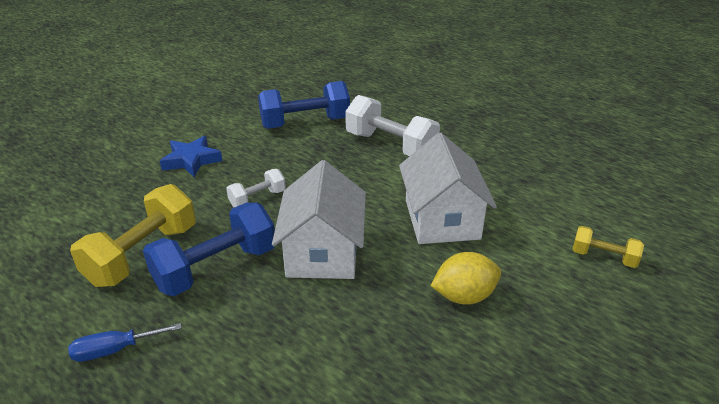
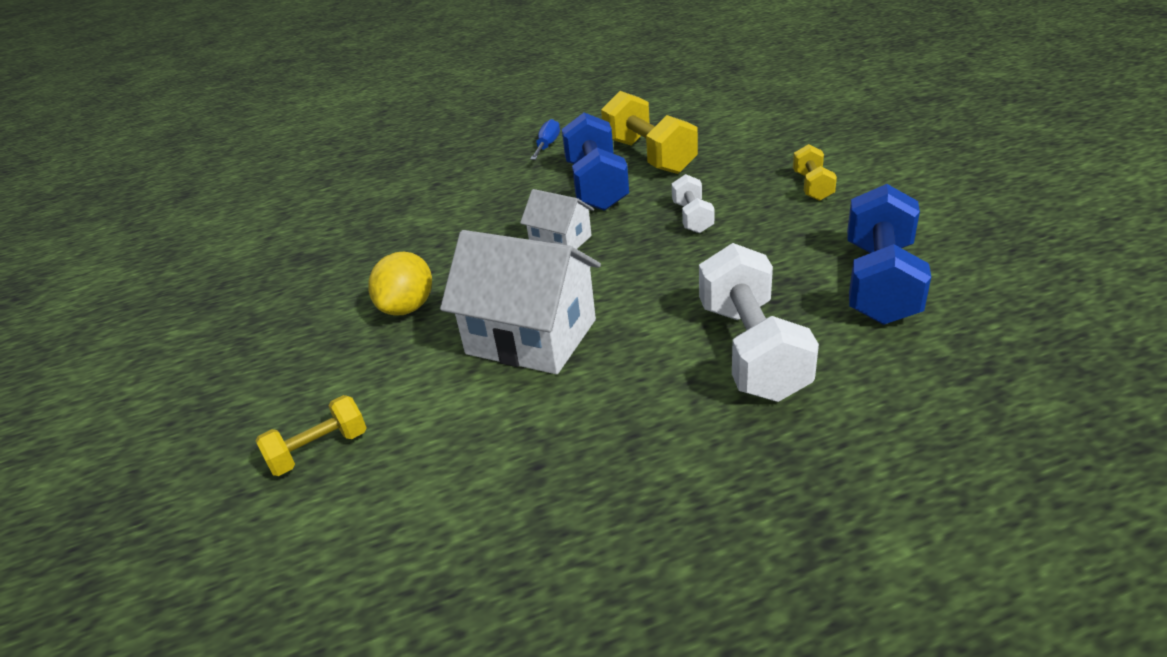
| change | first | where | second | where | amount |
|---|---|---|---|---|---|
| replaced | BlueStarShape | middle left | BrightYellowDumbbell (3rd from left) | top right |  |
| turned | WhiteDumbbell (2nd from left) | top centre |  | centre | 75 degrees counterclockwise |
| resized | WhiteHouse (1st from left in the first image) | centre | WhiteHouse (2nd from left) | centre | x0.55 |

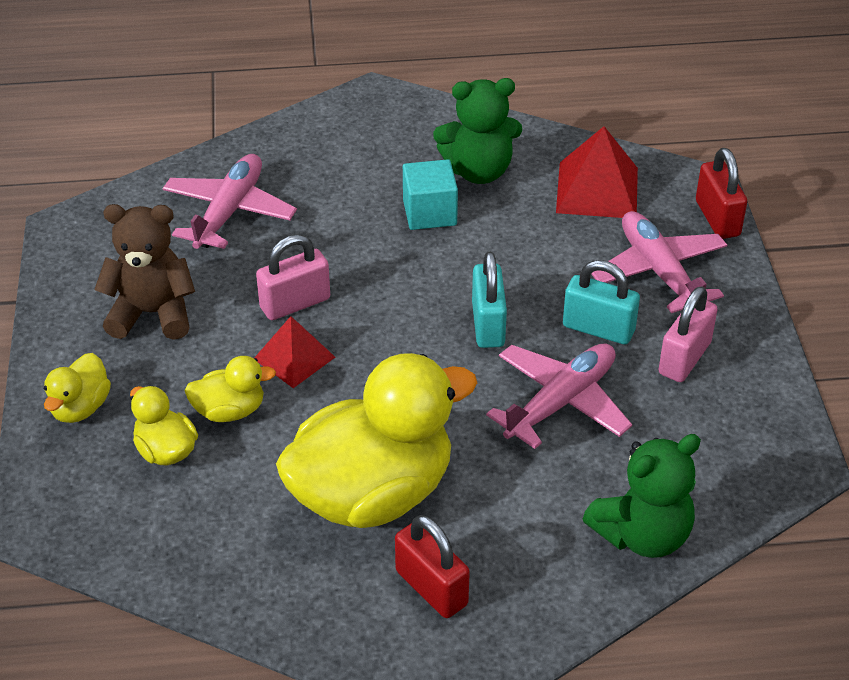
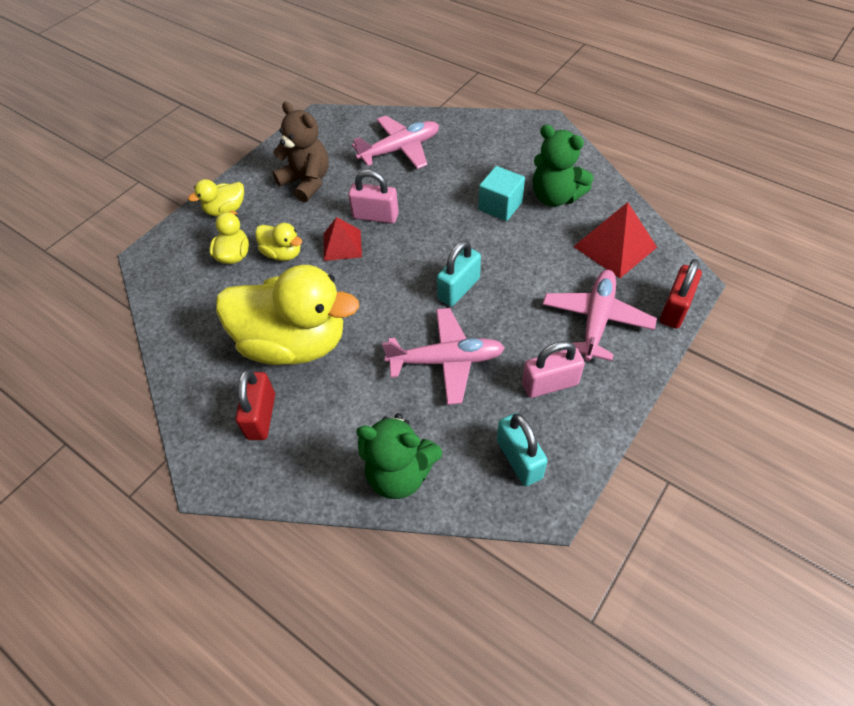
| change | first | where | second | where | amount |
|---|---|---|---|---|---|
| moved | TurquoiseSmallLock (2nd from left) | middle right |  | centre |  |

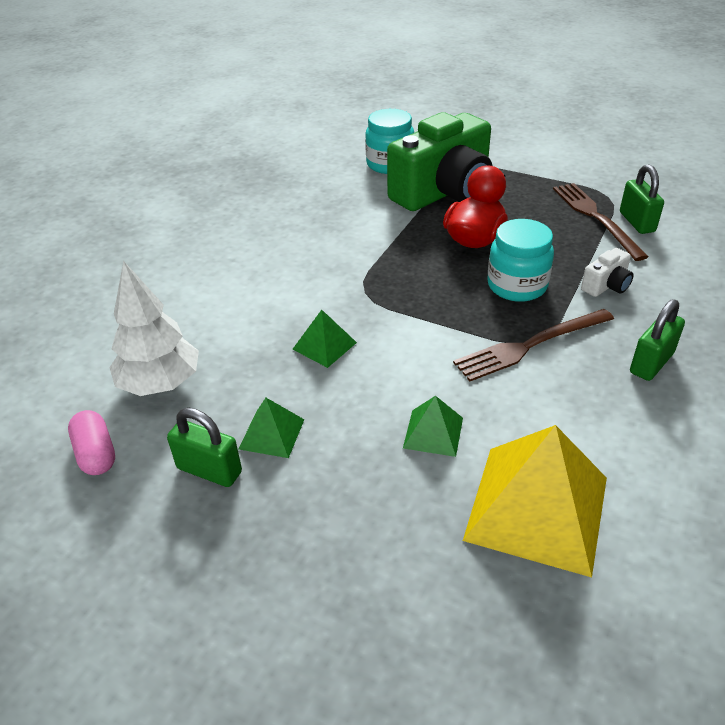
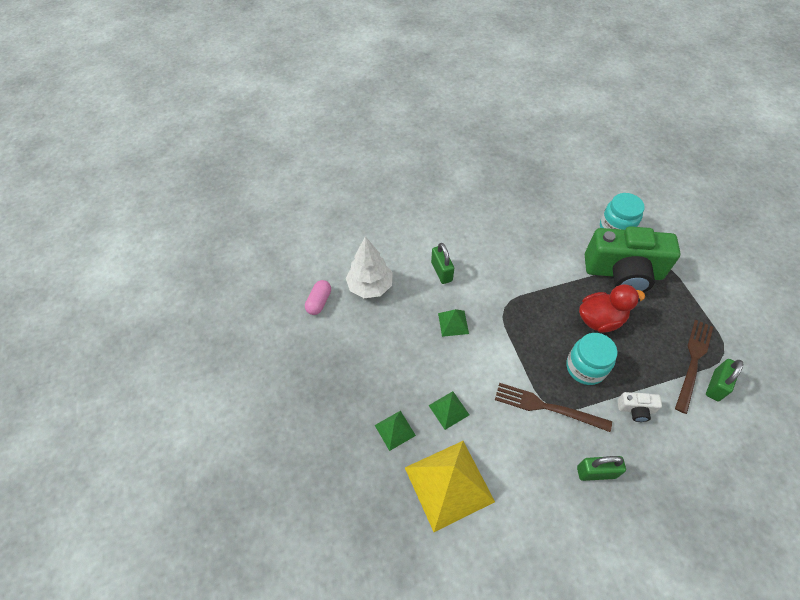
| change | first | where | second | where | amount |
|---|---|---|---|---|---|
| moved | LeafGreenSmallLock (1st from left) | middle left |  | centre |  |
| moved | LeafGreenSolidPyramid (1st from left) | centre |  | bottom centre |  |

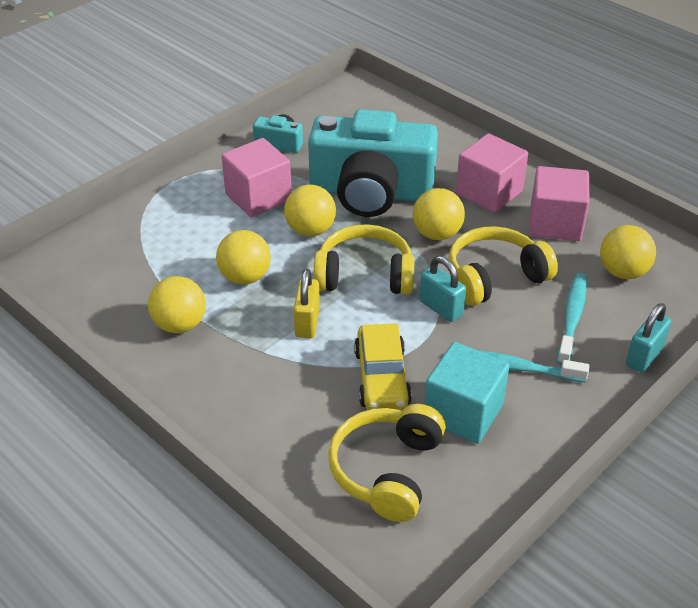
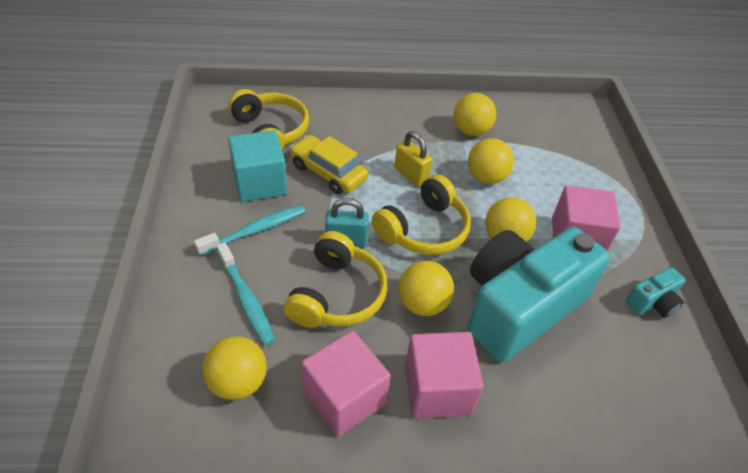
| change | first | where | second | where | amount |
|---|---|---|---|---|---|
| removed | TurquoiseSmallLock (2nd from left) | middle right |  |  |  |

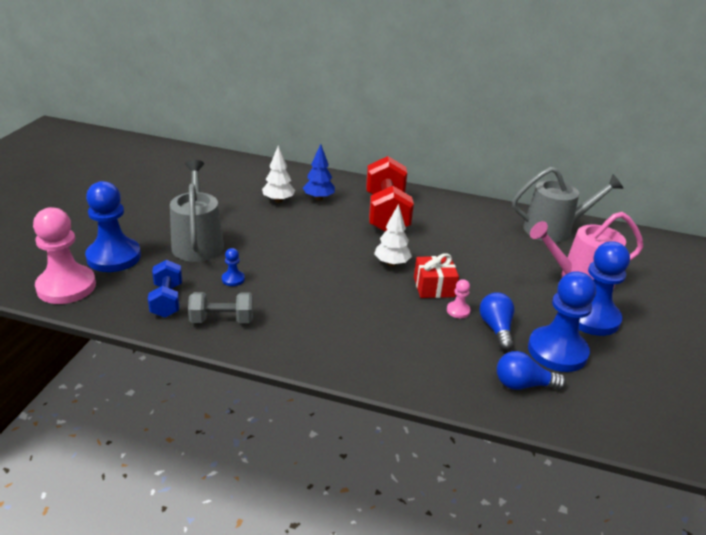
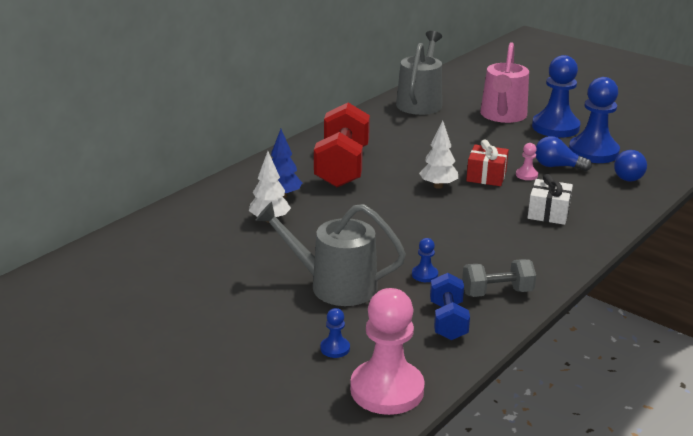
| change | first | where | second | where | amount |
|---|---|---|---|---|---|
| added |  |  | WhiteWrappedGift | middle right |  |
| turned | BlueDumbbell | middle left |  | bottom centre | 75 degrees clockwise |
| turned | AshGreyDumbbell | middle left |  | middle right | 60 degrees clockwise |
| turned | ScarletDumbbell | centre |  | top centre | 75 degrees clockwise |
| resized | BlueGamePawn (1st from left) | middle left |  | bottom centre | x0.42 |

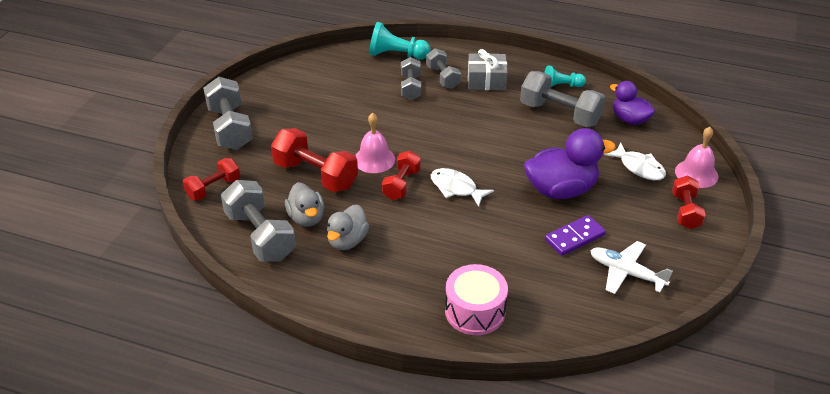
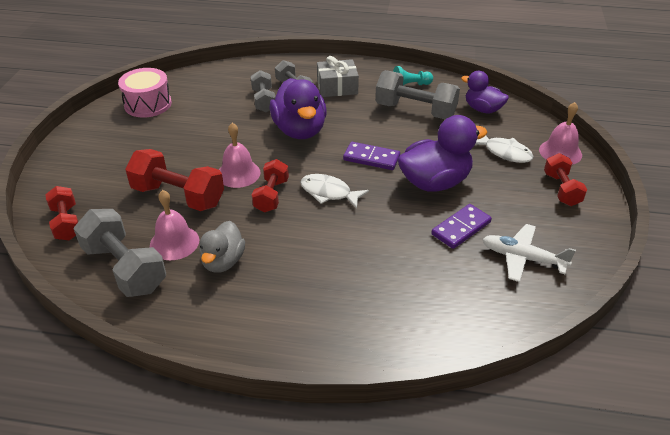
| change | first | where | second | where | amount |
|---|---|---|---|---|---|
| removed | AshGreyDumbbell (1st from left) | top left |  |  |  |
| removed | TurquoiseGamePawn (1st from left) | top centre |  |  |  |
| added |  |  | RoyalPurpleRubberDuck (1st from left) | top centre |  |
| added |  |  | RoyalPurpleDominoPiece (1st from left) | centre |  |
| moved | PinkToyDrum | bottom centre |  | top left |  |
| replaced | AshGreyRubberDuck (1st from left) | centre | PinkBell (1st from left) | middle left |  |
| turned | ScarletDumbbell (1st from left) | middle left |  | middle left | 60 degrees counterclockwise |

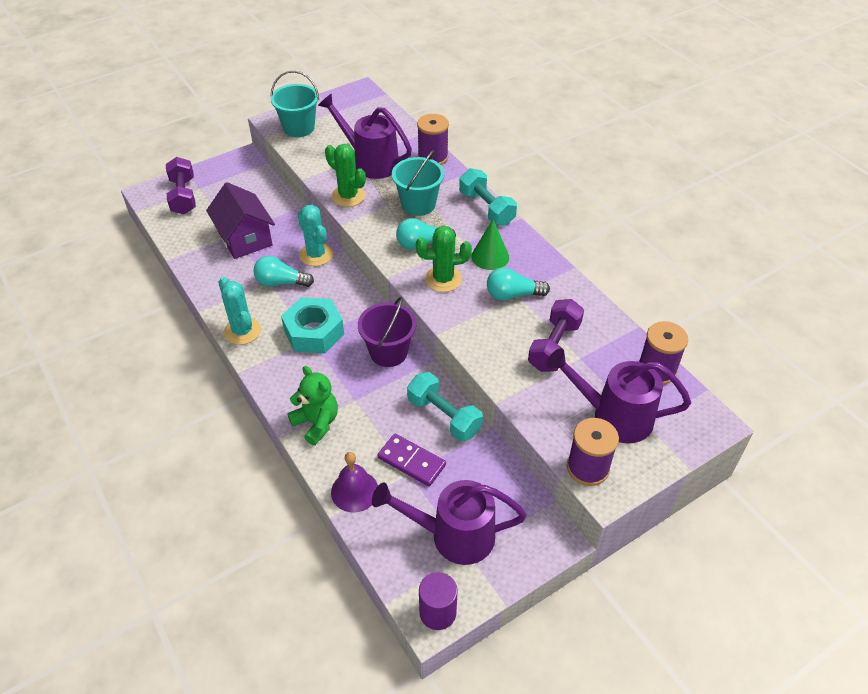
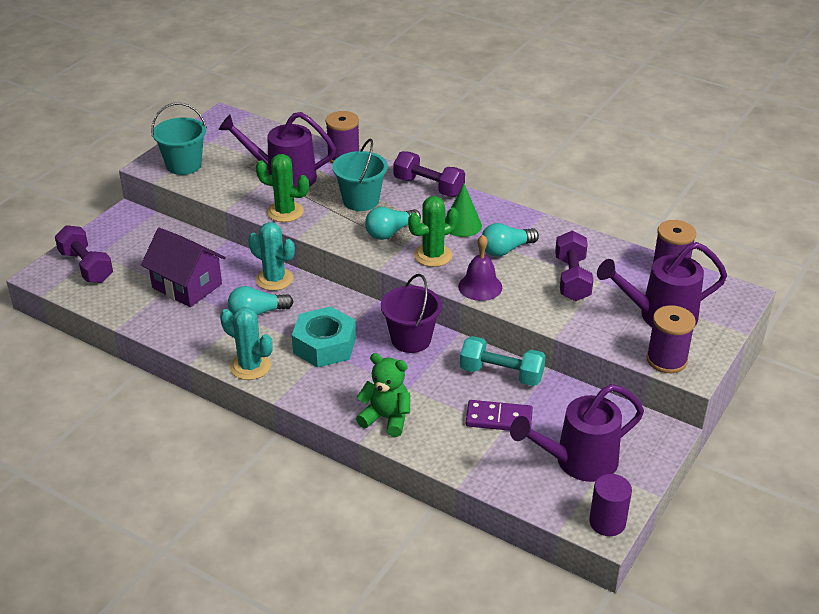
| change | first | where | second | where | amount |
|---|---|---|---|---|---|
| moved | RoyalPurpleBell | bottom centre |  | centre |  |
| recoloured | TurquoiseDumbbell (2nd from left) | top centre | RoyalPurpleDumbbell (2nd from left) | top centre |  |

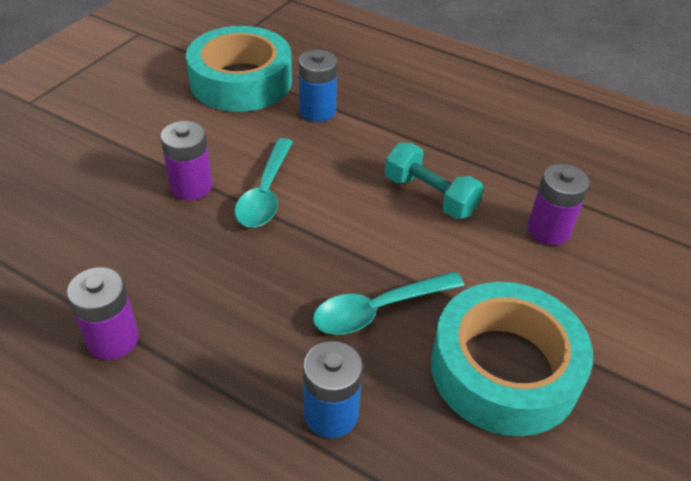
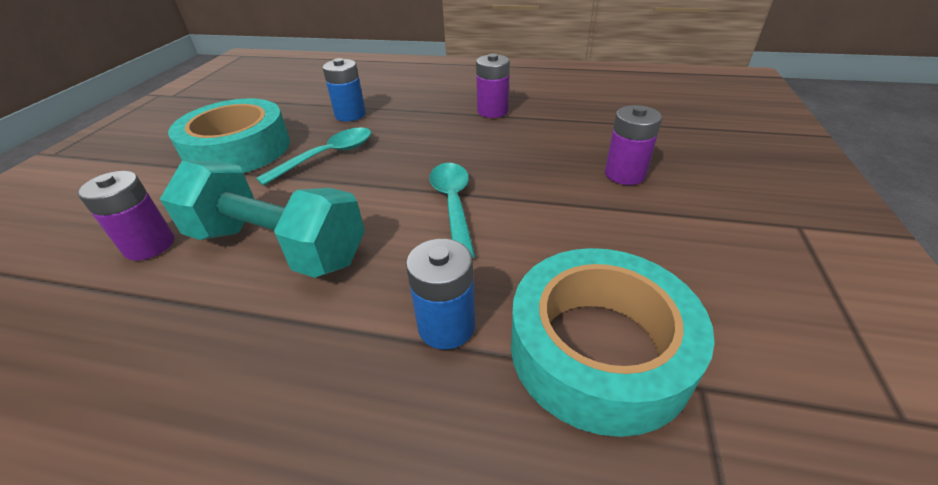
| change | first | where | second | where | amount |
|---|---|---|---|---|---|
| moved | RoyalPurpleAaBattery (2nd from left in the first image) | top left | RoyalPurpleAaBattery (3rd from left) | top right |  |
| resized | TurquoiseDumbbell | centre |  | middle left | x1.67 |

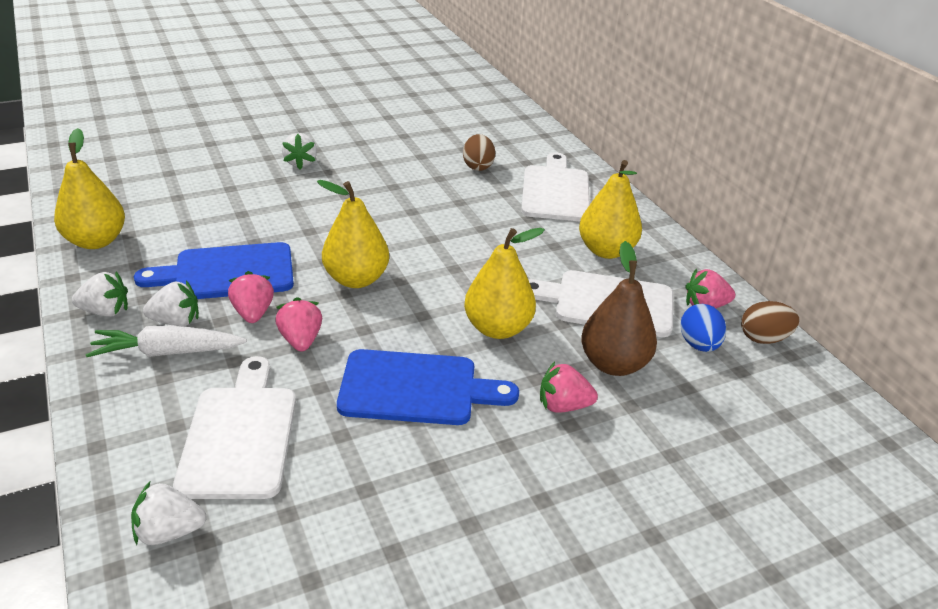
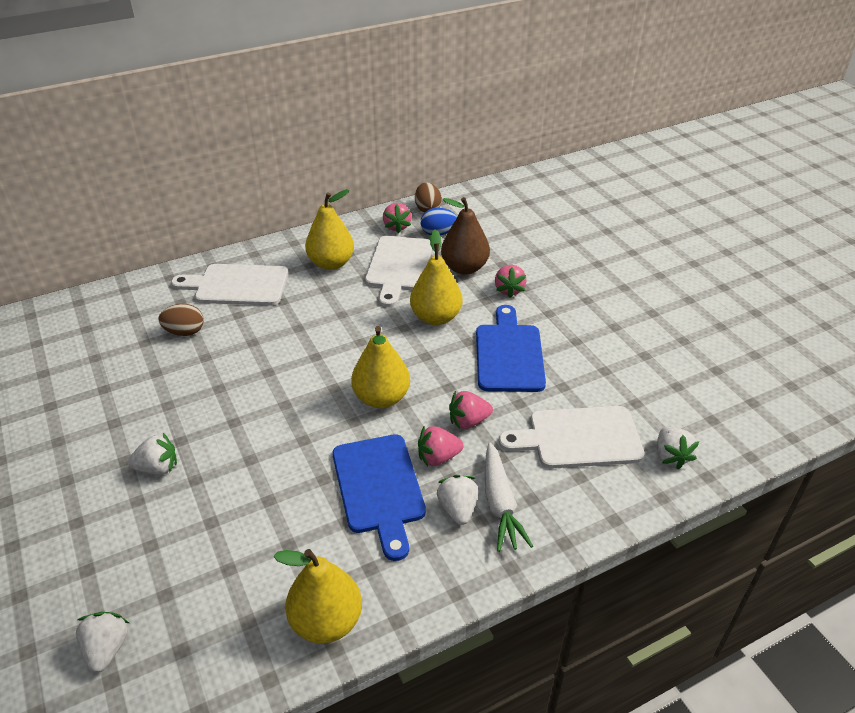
| change | first | where | second | where | amount |
|---|---|---|---|---|---|
| moved | WhiteToyStrawberry (1st from left) | middle left |  | bottom left |  |

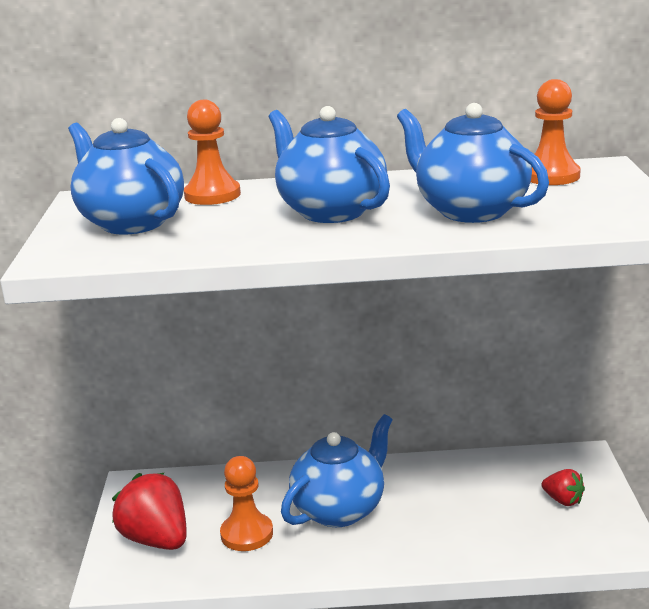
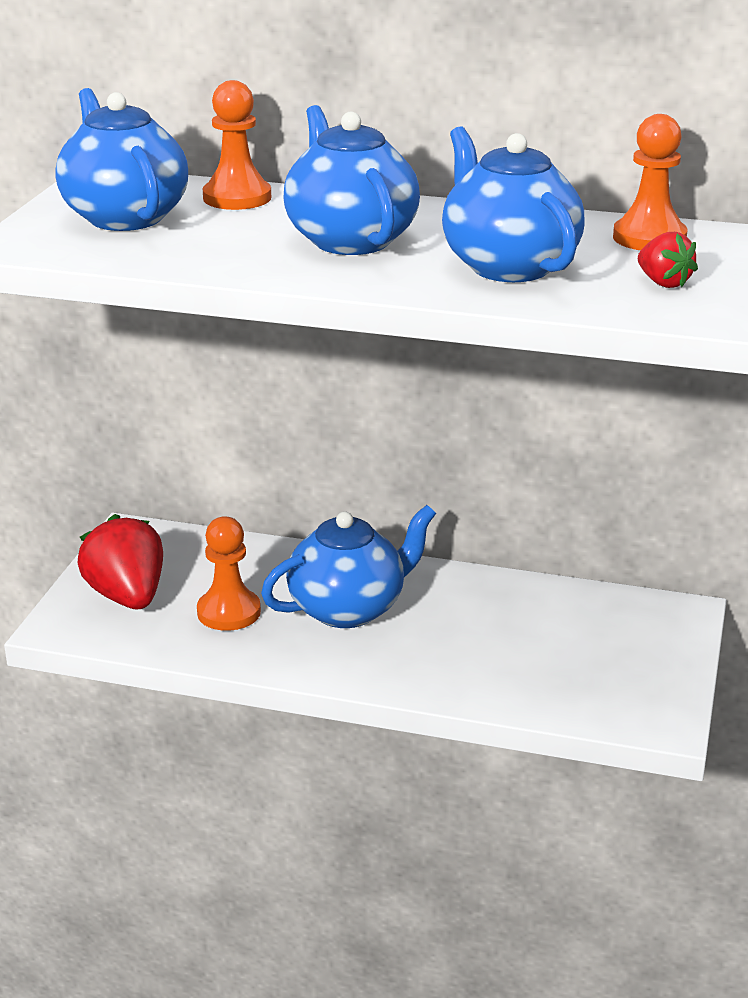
| change | first | where | second | where | amount |
|---|---|---|---|---|---|
| moved | ScarletToyStrawberry (2nd from left) | bottom right |  | top right |  |

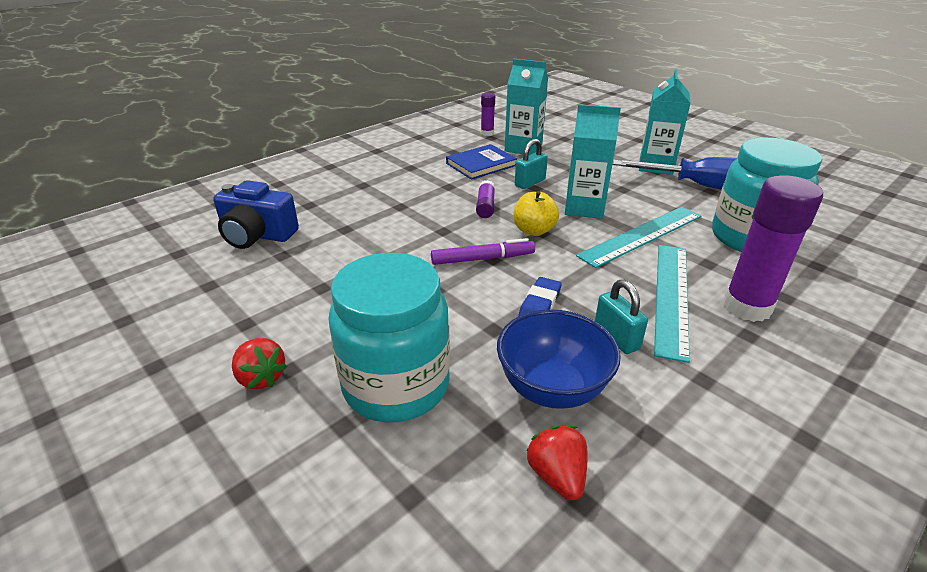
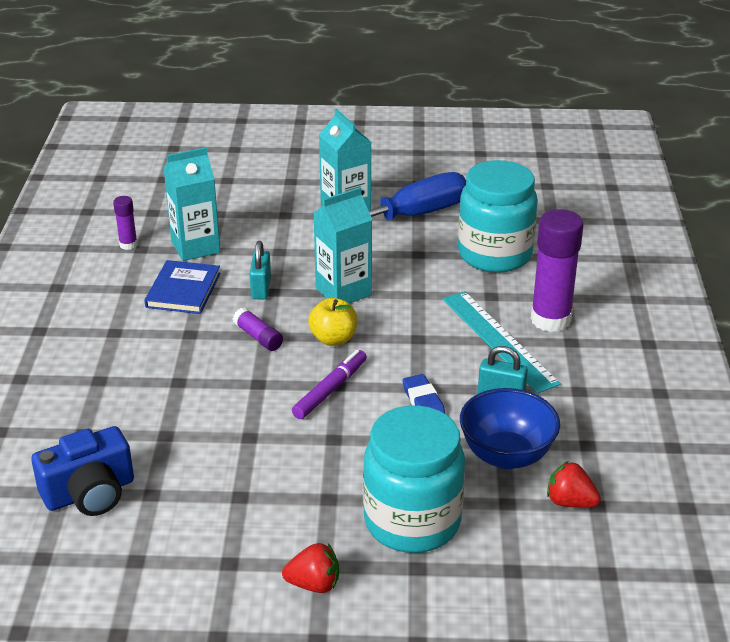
| change | first | where | second | where | amount |
|---|---|---|---|---|---|
| removed | TurquoiseRuler (1st from left) | middle right |  |  |  |

